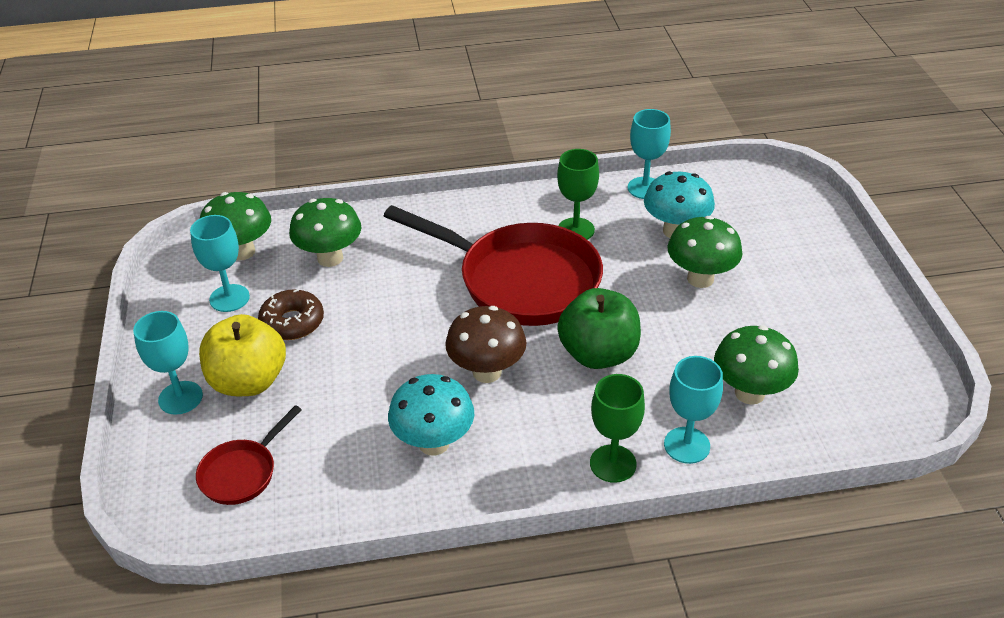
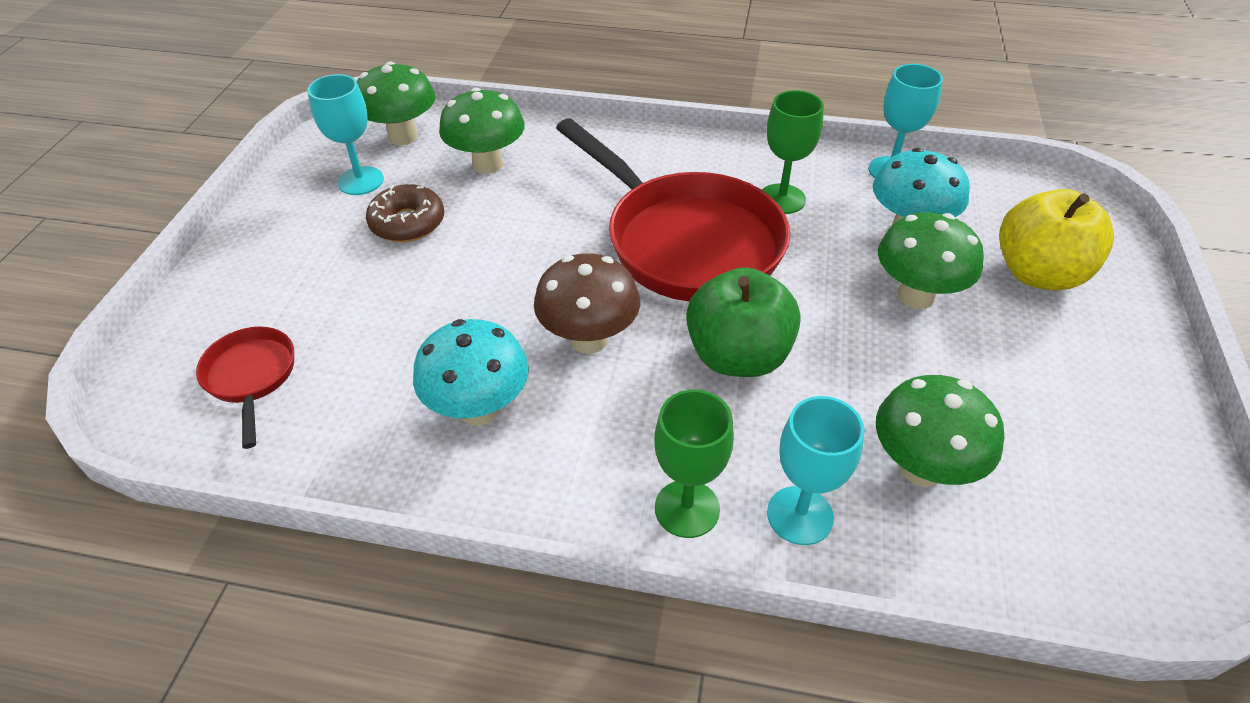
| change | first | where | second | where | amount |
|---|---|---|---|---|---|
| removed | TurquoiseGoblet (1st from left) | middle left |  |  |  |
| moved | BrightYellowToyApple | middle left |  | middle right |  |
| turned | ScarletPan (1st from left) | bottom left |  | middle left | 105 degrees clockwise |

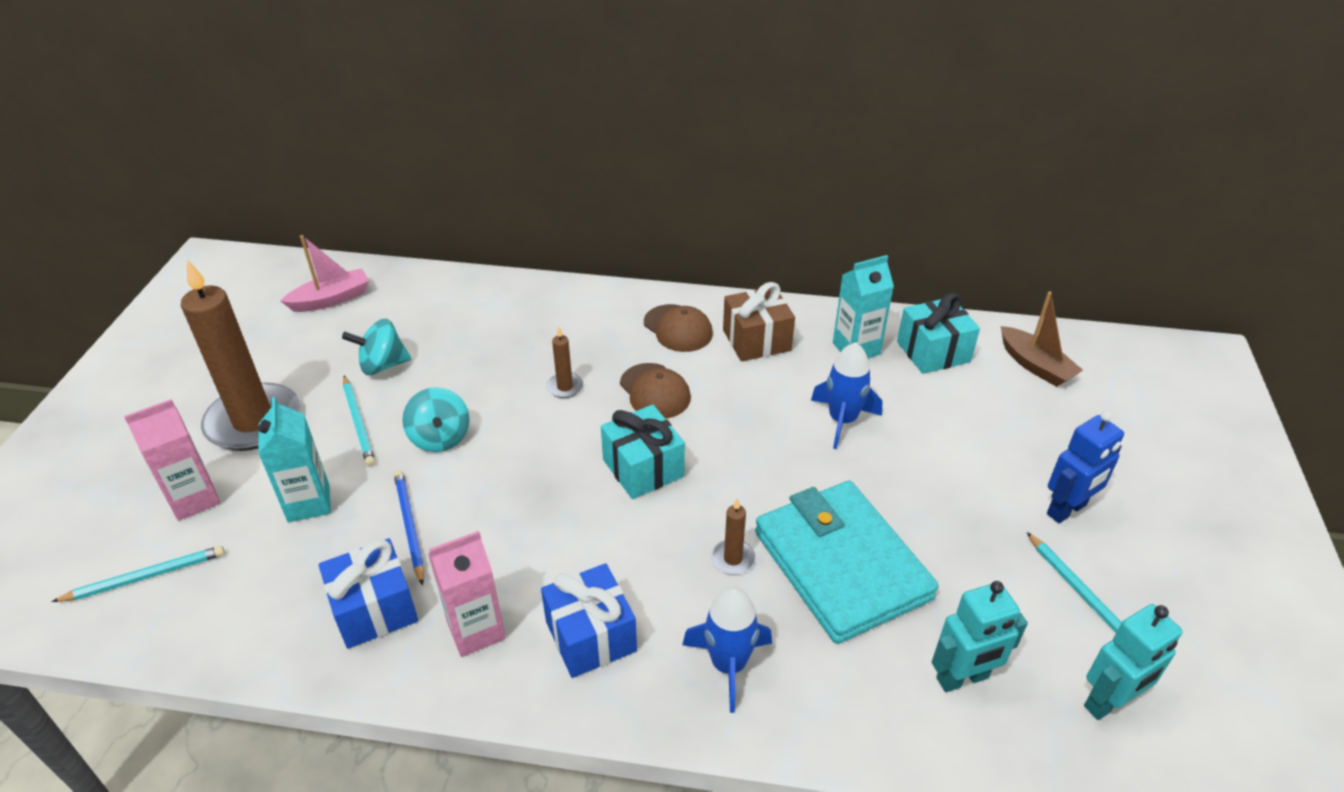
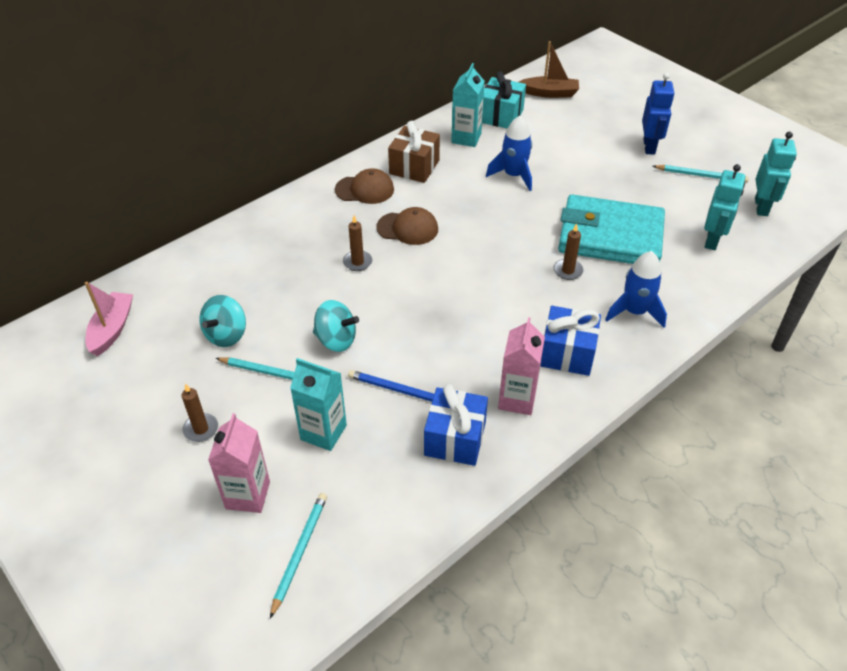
| change | first | where | second | where | amount |
|---|---|---|---|---|---|
| removed | TurquoiseWrappedGift (1st from left) | centre |  |  |  |
| resized | DarkBrownPillarCandle (1st from left) | middle left |  | middle left | x0.41 |

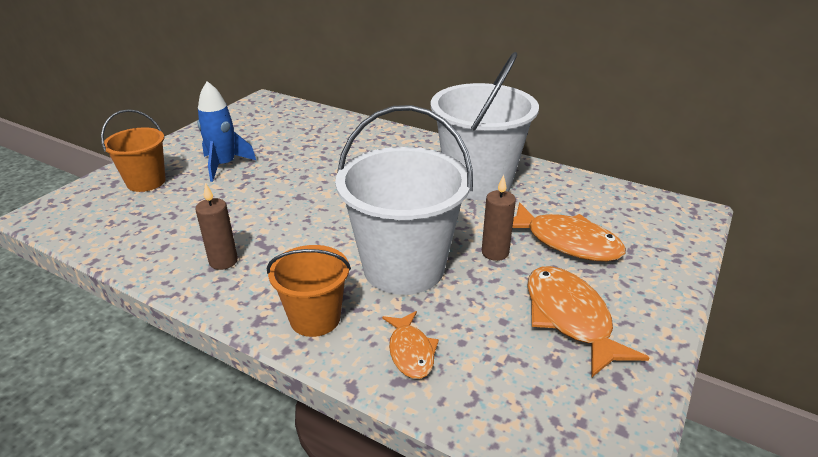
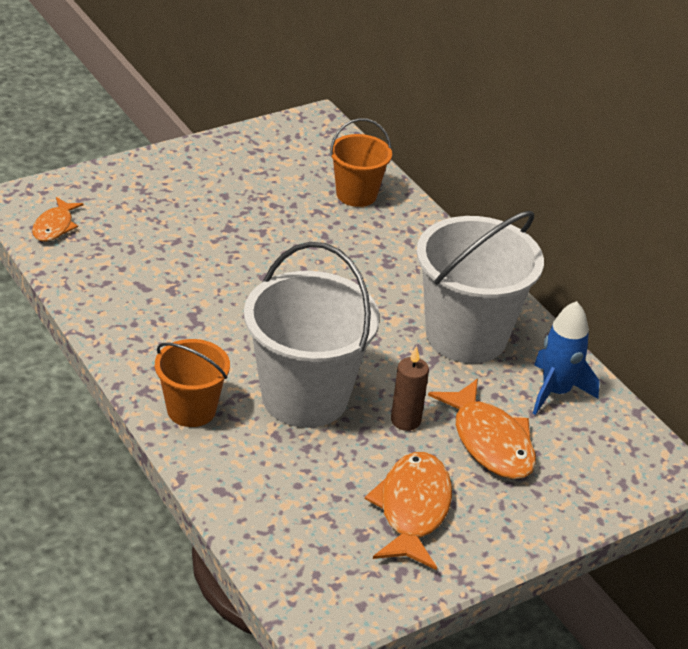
| change | first | where | second | where | amount |
|---|---|---|---|---|---|
| removed | DarkBrownPillarCandle (1st from left) | middle left |  |  |  |
| moved | OrangeBucket (1st from left in the first image) | top left | OrangeBucket (2nd from left) | top centre |  |
| moved | BlueSpaceship | top left |  | middle right |  |
| moved | OrangeToyFish (1st from left) | bottom centre |  | middle left |  |

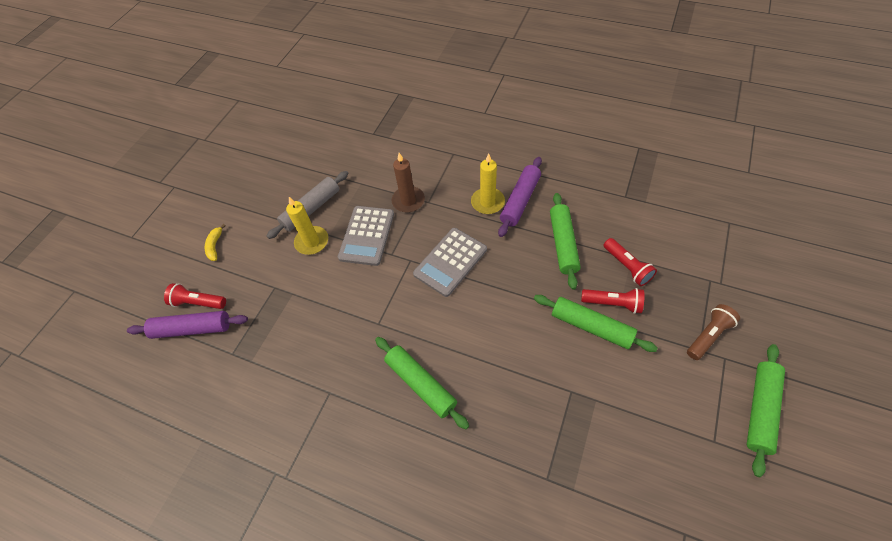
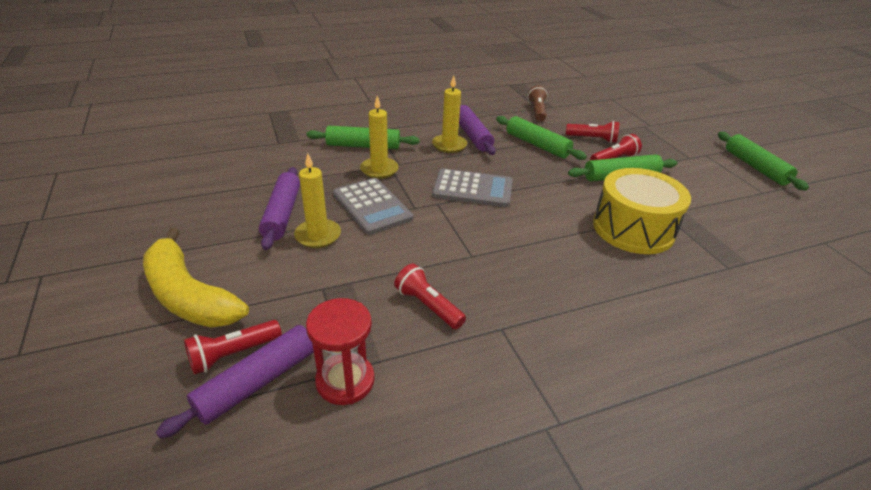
| change | first | where | second | where | amount |
|---|---|---|---|---|---|
| added |  |  | ScarletSandTimer | bottom centre |  |
| added |  |  | ScarletFlashlight (2nd from left) | centre |  |
| added |  |  | BrightYellowToyDrum | middle right |  |
| moved | LeafGreenDoughRoller (1st from left) | bottom centre |  | top centre |  |
| moved | DarkBrownFlashlight | middle right |  | top centre |  |
| recoloured | AshGreyDoughRoller | centre | RoyalPurpleDoughRoller (2nd from left) | middle left |  |
| recoloured | DarkBrownPillarCandle | centre | BrightYellowPillarCandle (2nd from left) | top centre |  |
| turned | AshGreyAddingMachine (2nd from left) | centre |  | centre | 75 degrees counterclockwise |
| resized | BrightYellowBanana | middle left |  | middle left | x2.47 |

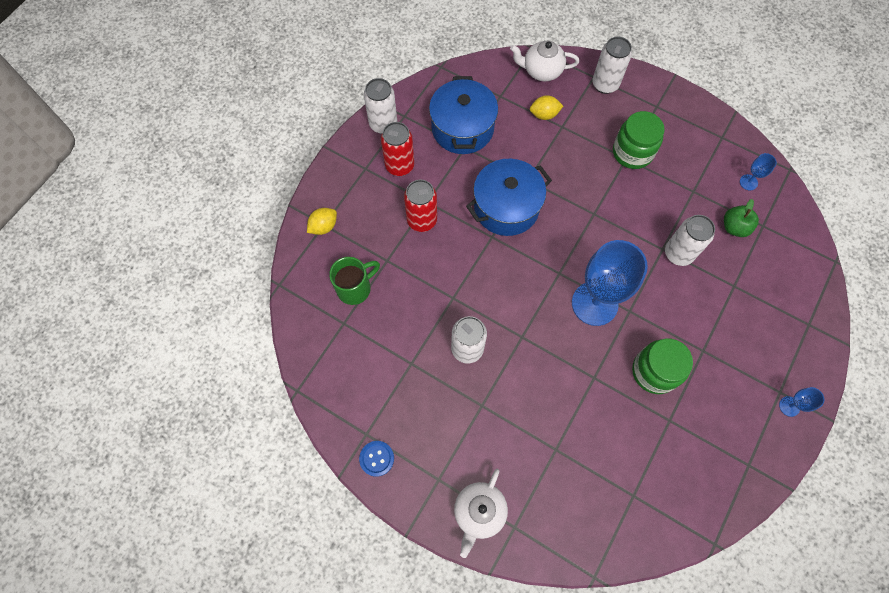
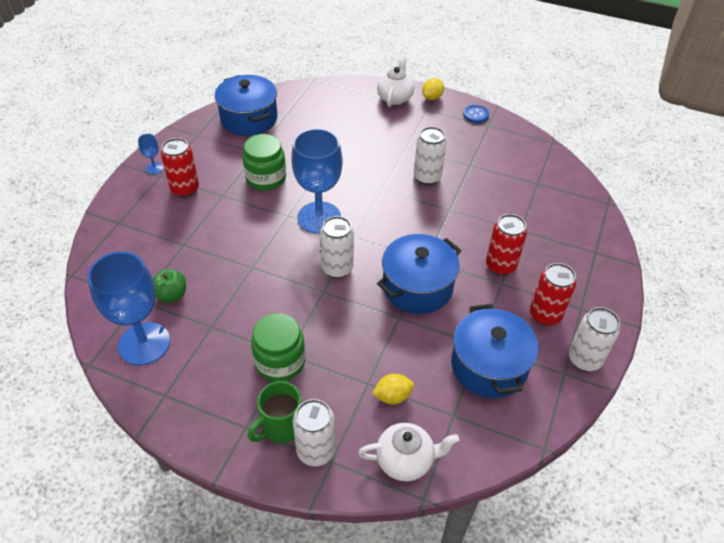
| change | first | where | second | where | amount |
|---|---|---|---|---|---|
| added |  |  | ScarletTin (1st from left) | top left |  |
| added |  |  | BluePot (1st from left) | top centre |  |
| moved | BrightYellowToyLemon (1st from left in the first image) | centre | BrightYellowToyLemon (2nd from left) | top centre |  |
| moved | LeafGreenMug | centre |  | bottom centre |  |
| moved | WhiteTin (4th from left in the first image) | middle right | WhiteTin (2nd from left) | centre |  |
| resized | BlueGoblet (2nd from left in the first image) | top right | BlueGoblet (1st from left) | middle left | x2.40 |

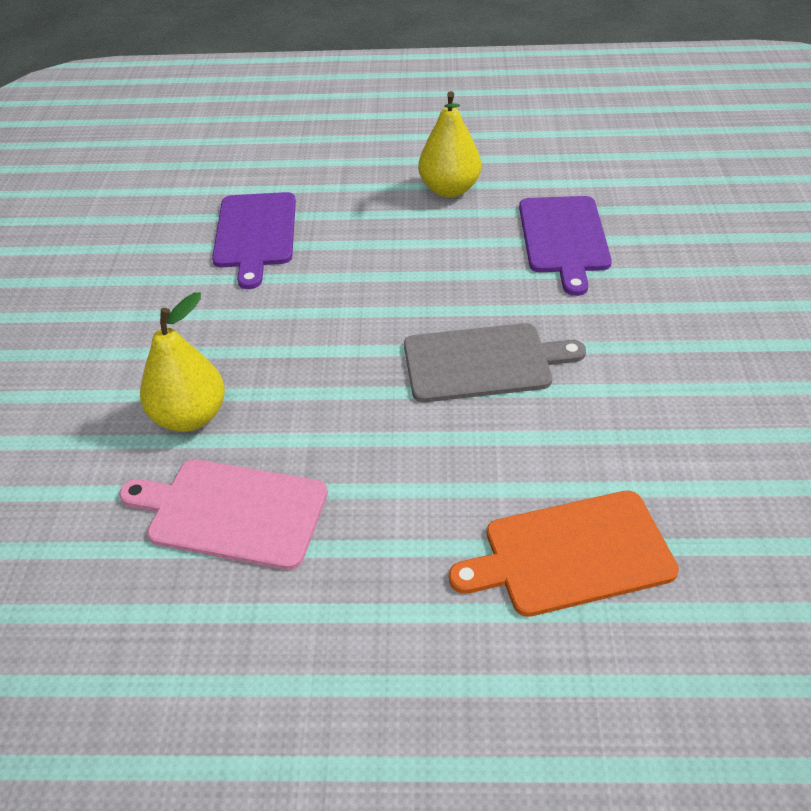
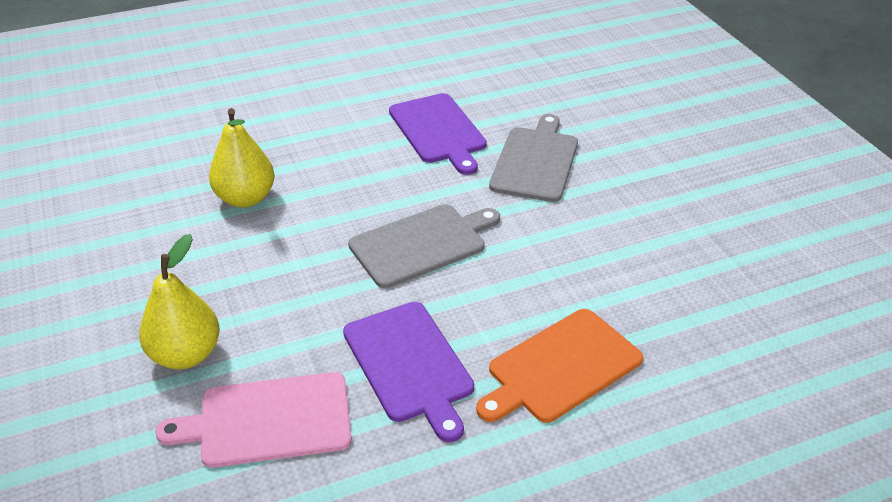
| change | first | where | second | where | amount |
|---|---|---|---|---|---|
| added |  |  | AshGreyBreadBoard (2nd from left) | top centre |  |
| moved | RoyalPurpleBreadBoard (1st from left) | top left |  | bottom centre |  |
| moved | BrightYellowPear (2nd from left) | top centre |  | top left |  |

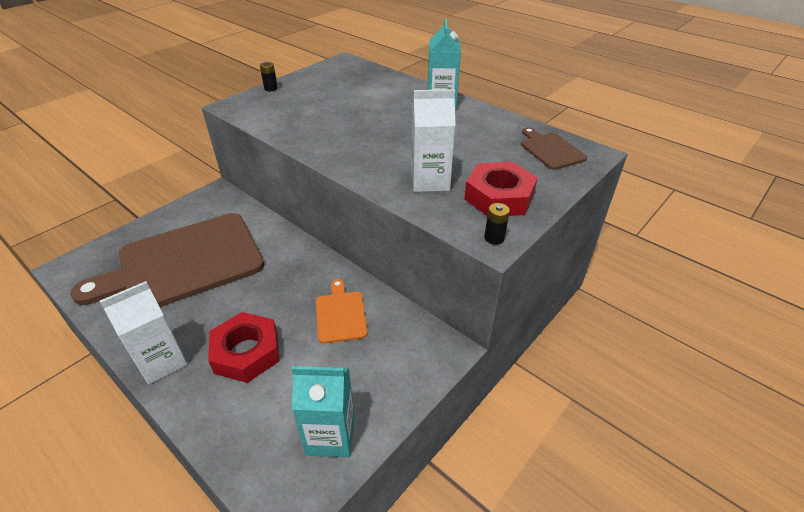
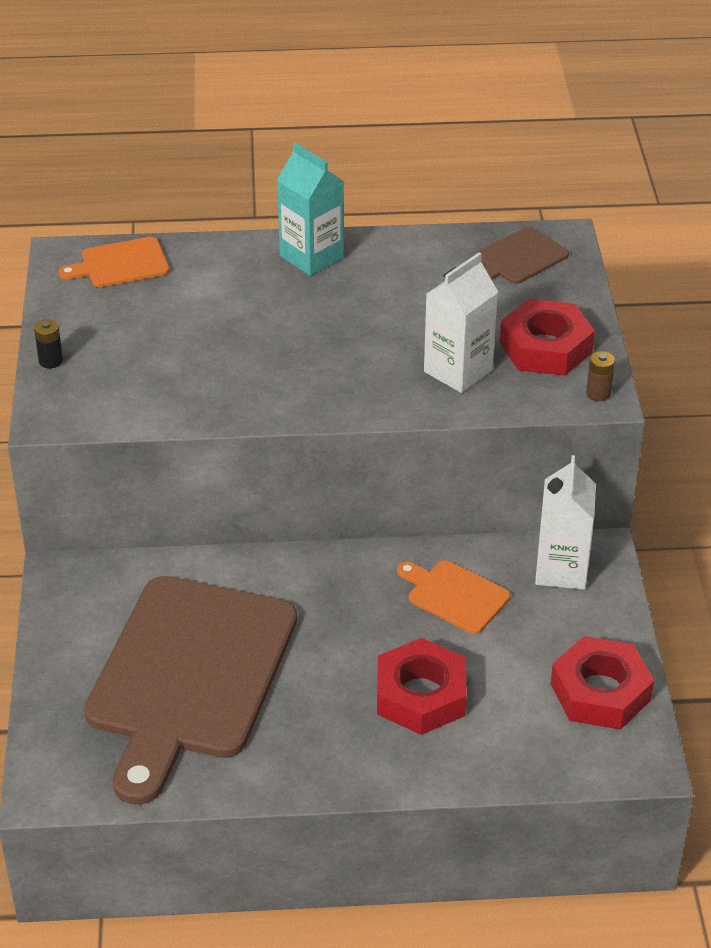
| change | first | where | second | where | amount |
|---|---|---|---|---|---|
| added |  |  | OrangeBreadBoard (1st from left) | top left |  |
| moved | WhiteJuiceCarton (1st from left in the first image) | middle left | WhiteJuiceCarton (2nd from left) | middle right |  |
| replaced | TurquoiseJuiceCarton (1st from left) | bottom centre | ScarletHexagonNut (3rd from left) | bottom right |  |
| recoloured | EbonyAaBattery (2nd from left) | centre | DarkBrownAaBattery | middle right |  |
| turned | DarkBrownBreadBoard (2nd from left) | top right |  | top right | 60 degrees counterclockwise |

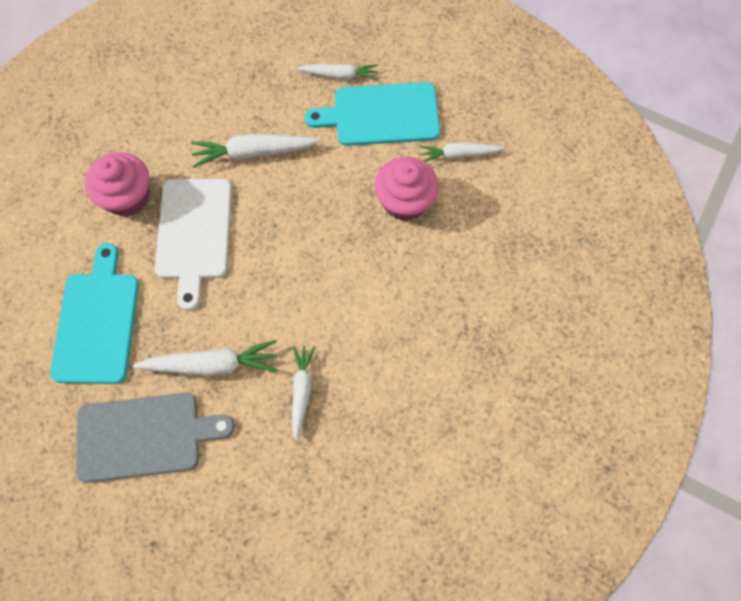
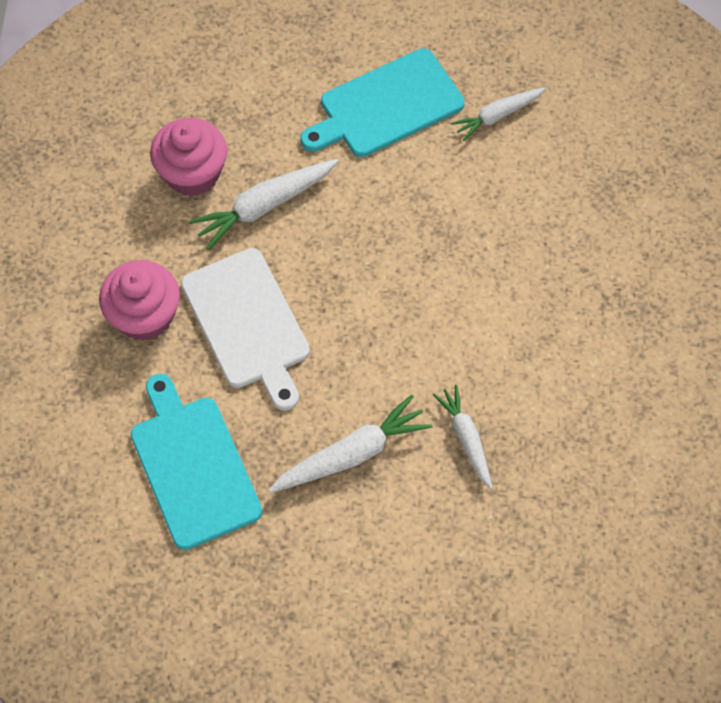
| change | first | where | second | where | amount |
|---|---|---|---|---|---|
| removed | AshGreyBreadBoard | bottom left |  |  |  |
| removed | WhiteRootVegetable (4th from left) | top centre |  |  |  |
| moved | PinkMuffin (2nd from left) | top centre |  | top left |  |

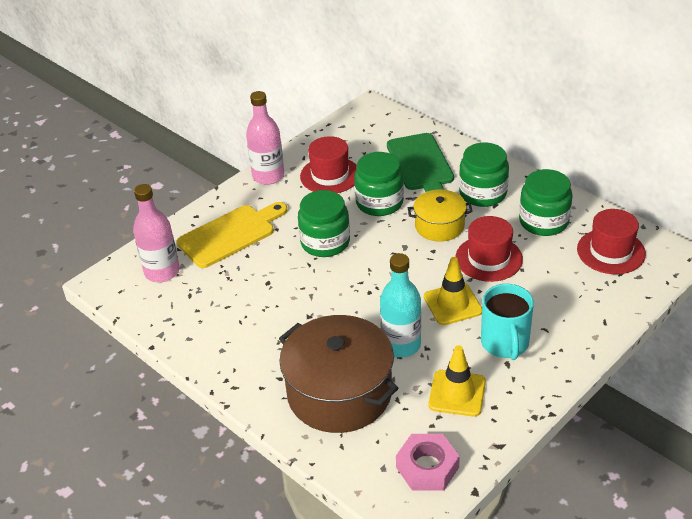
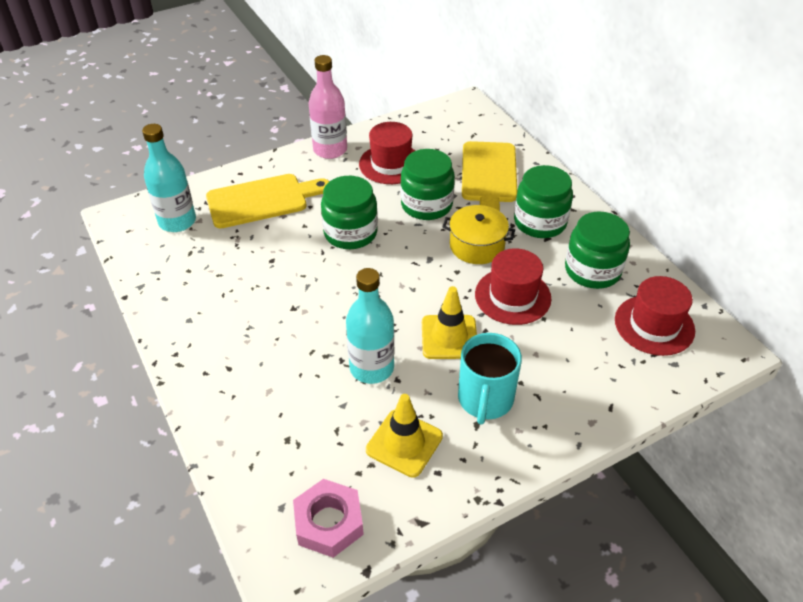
| change | first | where | second | where | amount |
|---|---|---|---|---|---|
| removed | DarkBrownPot | bottom centre |  |  |  |
| recoloured | PinkBottle (1st from left) | middle left | TurquoiseBottle (1st from left) | top left |  |
| recoloured | LeafGreenBreadBoard | top centre | BrightYellowBreadBoard (2nd from left) | top centre |  |

